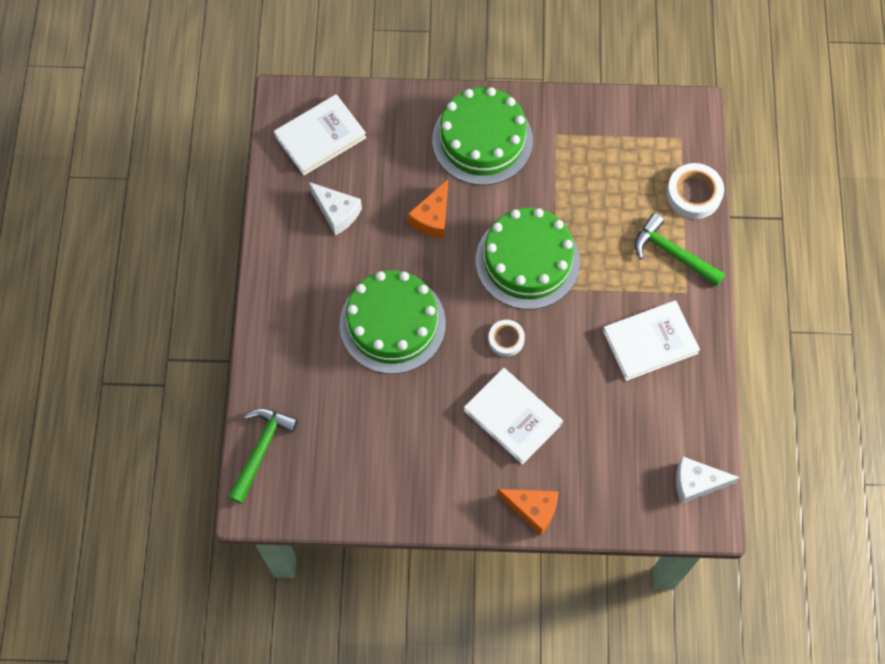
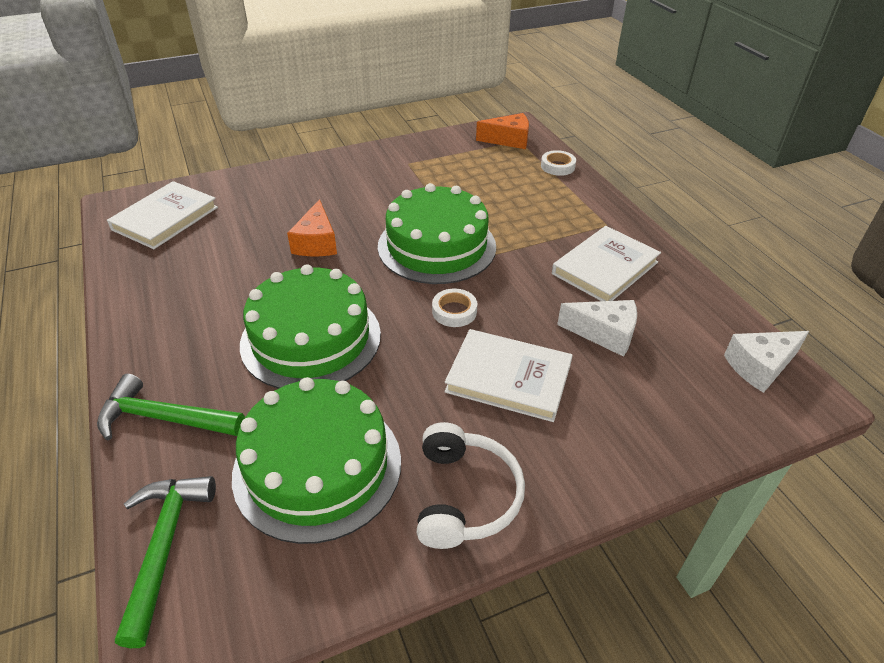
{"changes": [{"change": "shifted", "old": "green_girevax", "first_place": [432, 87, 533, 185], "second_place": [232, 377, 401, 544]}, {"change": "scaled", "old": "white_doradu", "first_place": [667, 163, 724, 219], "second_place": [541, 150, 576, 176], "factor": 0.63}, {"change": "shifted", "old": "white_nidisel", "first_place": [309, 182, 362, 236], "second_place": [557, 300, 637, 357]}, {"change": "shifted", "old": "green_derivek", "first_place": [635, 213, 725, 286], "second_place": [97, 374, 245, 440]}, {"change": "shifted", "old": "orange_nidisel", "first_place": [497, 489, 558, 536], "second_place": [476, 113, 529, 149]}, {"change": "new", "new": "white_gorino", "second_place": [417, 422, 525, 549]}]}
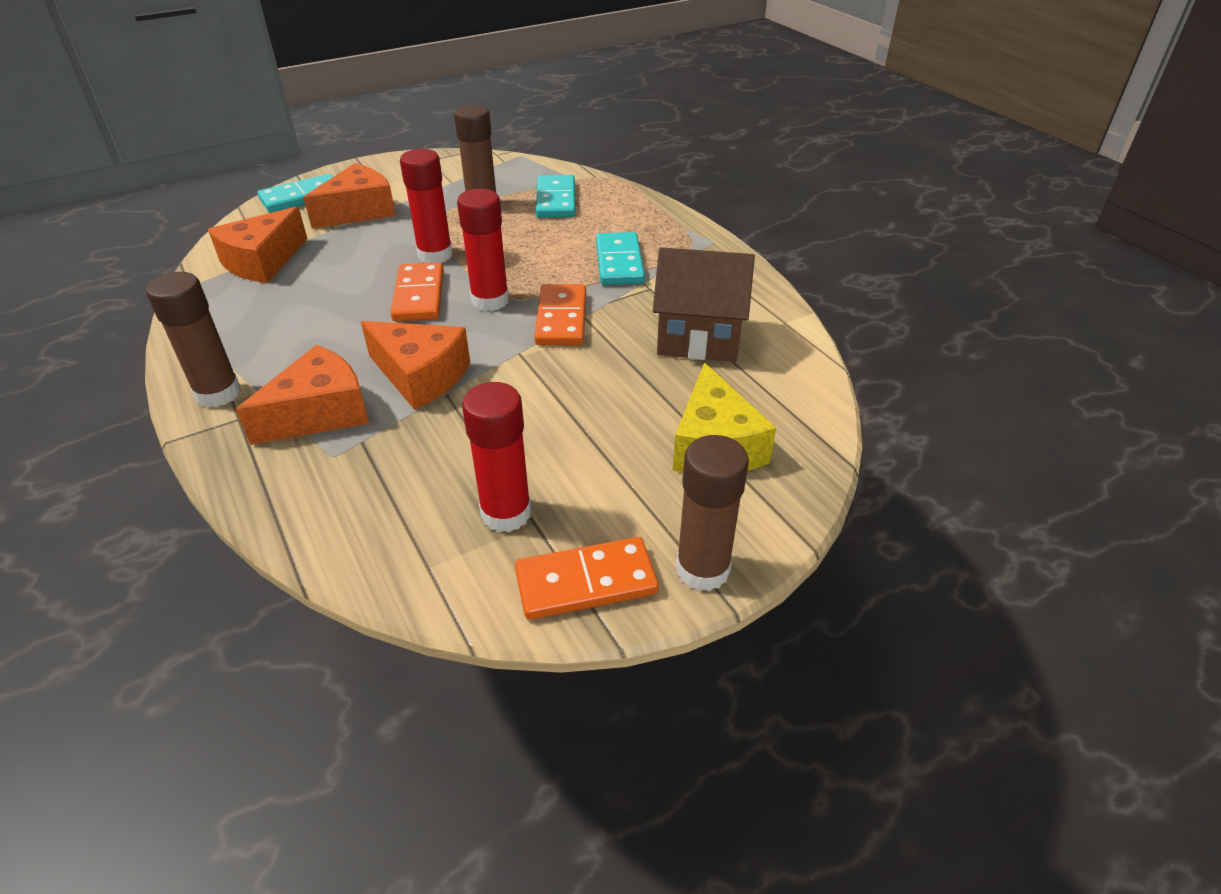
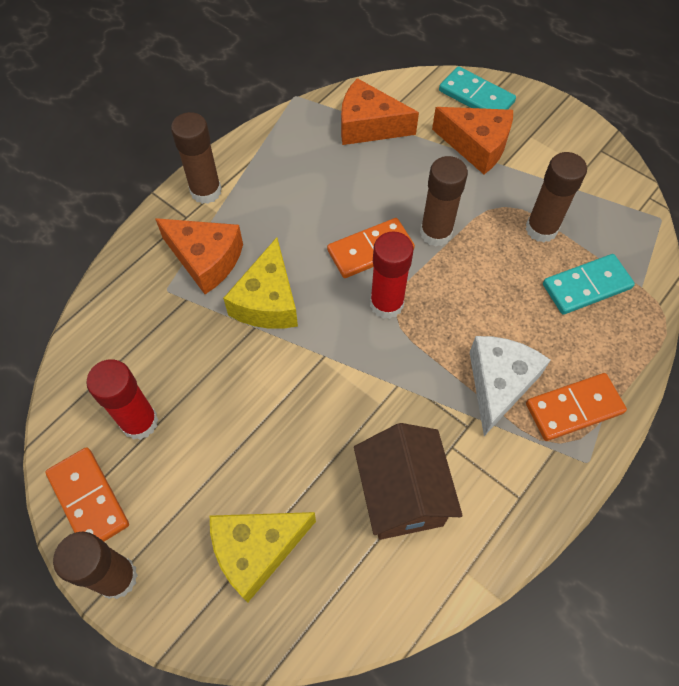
{"changes": [{"change": "repainted", "old": "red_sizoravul", "new": "brown_sizoravul", "first_place": [400, 149, 453, 263], "second_place": [420, 156, 468, 247]}, {"change": "swapped", "old": "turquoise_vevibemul", "new": "white_nidisel", "first_place": [596, 232, 645, 285], "second_place": [469, 336, 550, 436]}, {"change": "shifted", "old": "orange_vevibemul", "first_place": [534, 284, 586, 345], "second_place": [526, 373, 627, 441]}, {"change": "repainted", "old": "orange_nidisel", "new": "yellow_nidisel", "first_place": [361, 321, 470, 410], "second_place": [223, 237, 298, 329]}]}
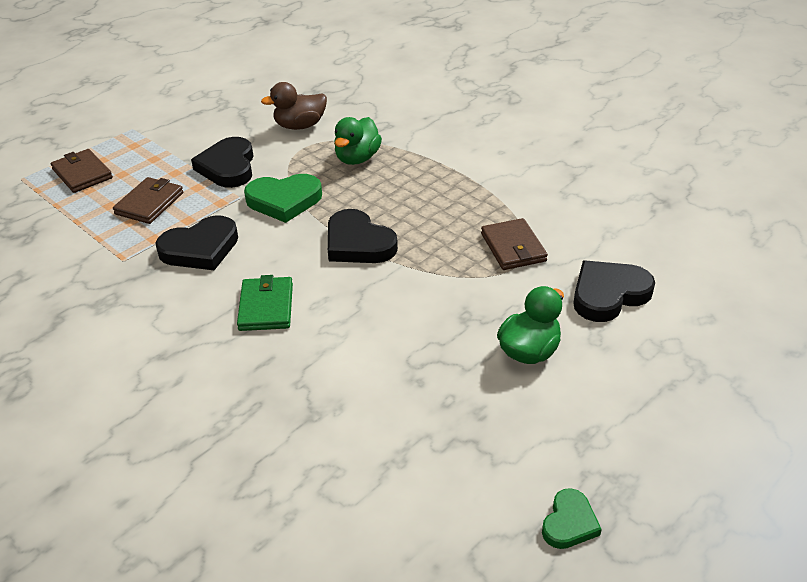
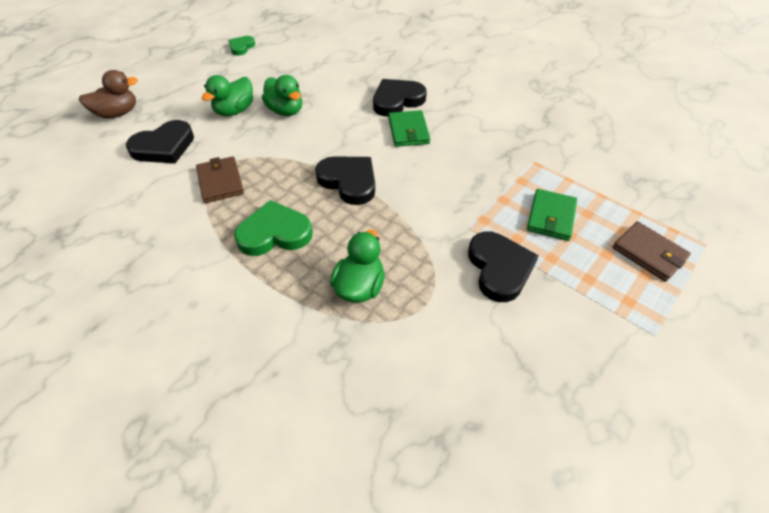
{"changes": [{"change": "shifted", "old": "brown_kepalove", "first_place": [261, 82, 327, 130], "second_place": [79, 70, 138, 118]}, {"change": "shifted", "old": "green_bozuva", "first_place": [244, 174, 322, 223], "second_place": [234, 200, 313, 256]}, {"change": "repainted", "old": "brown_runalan", "new": "green_runalan", "first_place": [113, 177, 183, 224], "second_place": [527, 189, 577, 241]}, {"change": "shifted", "old": "black_bozuva", "first_place": [155, 215, 238, 270], "second_place": [373, 79, 427, 117]}, {"change": "new", "new": "green_kepalove", "second_place": [262, 75, 302, 116]}]}
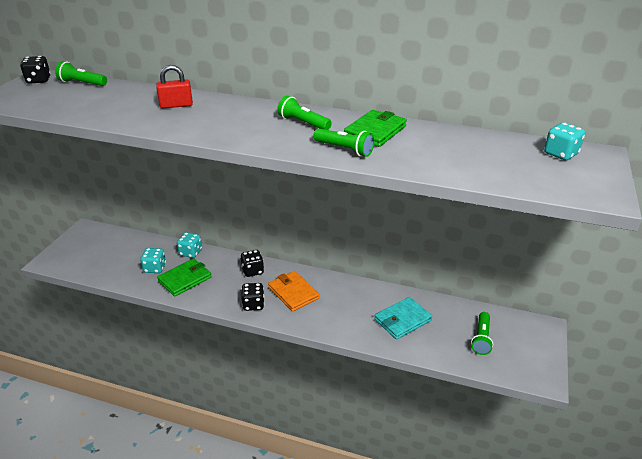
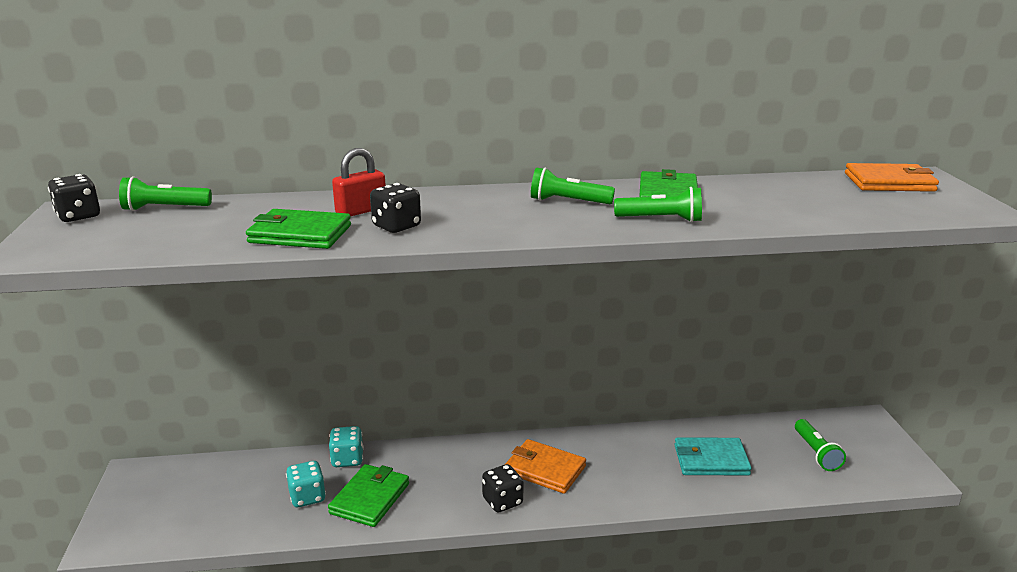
{"changes": [{"change": "swapped", "old": "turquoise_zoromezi", "new": "orange_runalan", "first_place": [544, 123, 585, 160], "second_place": [845, 163, 939, 192]}, {"change": "shifted", "old": "black_zoromezi", "first_place": [241, 250, 264, 277], "second_place": [370, 183, 421, 233]}, {"change": "rotated", "old": "turquoise_runalan", "first_place": [374, 297, 432, 340], "second_place": [674, 437, 752, 476], "degrees": 60}, {"change": "new", "new": "green_runalan", "second_place": [246, 209, 351, 249]}]}
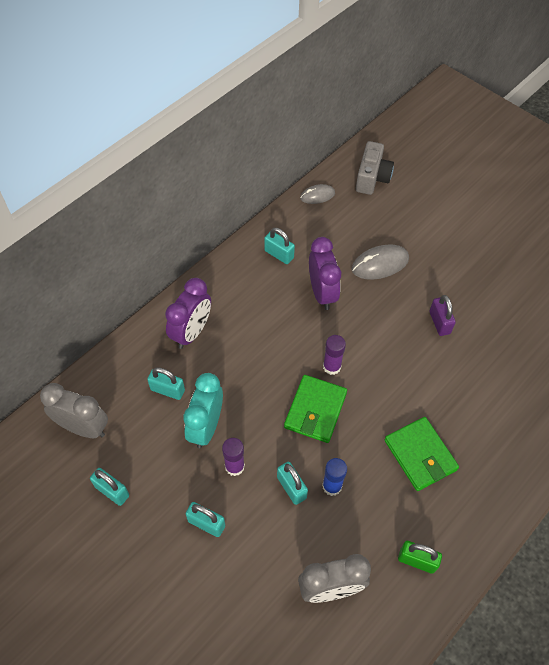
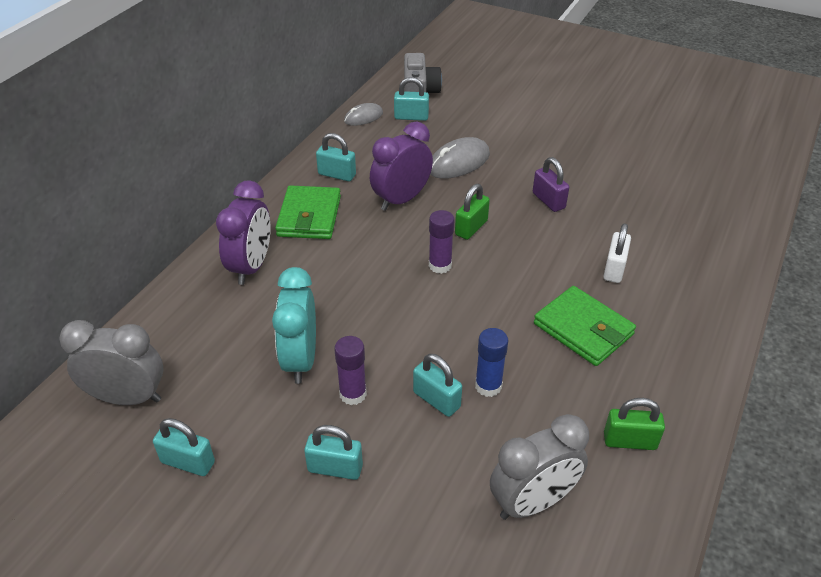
{"changes": [{"change": "rotated", "old": "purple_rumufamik", "first_place": [309, 237, 341, 310], "second_place": [370, 121, 433, 211], "degrees": -105}, {"change": "shifted", "old": "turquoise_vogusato", "first_place": [147, 367, 185, 400], "second_place": [394, 77, 429, 121]}, {"change": "shifted", "old": "green_runalan", "first_place": [284, 375, 347, 443], "second_place": [275, 185, 341, 239]}, {"change": "new", "new": "green_vogusato", "second_place": [455, 184, 490, 240]}, {"change": "new", "new": "white_vogusato", "second_place": [603, 223, 631, 283]}]}
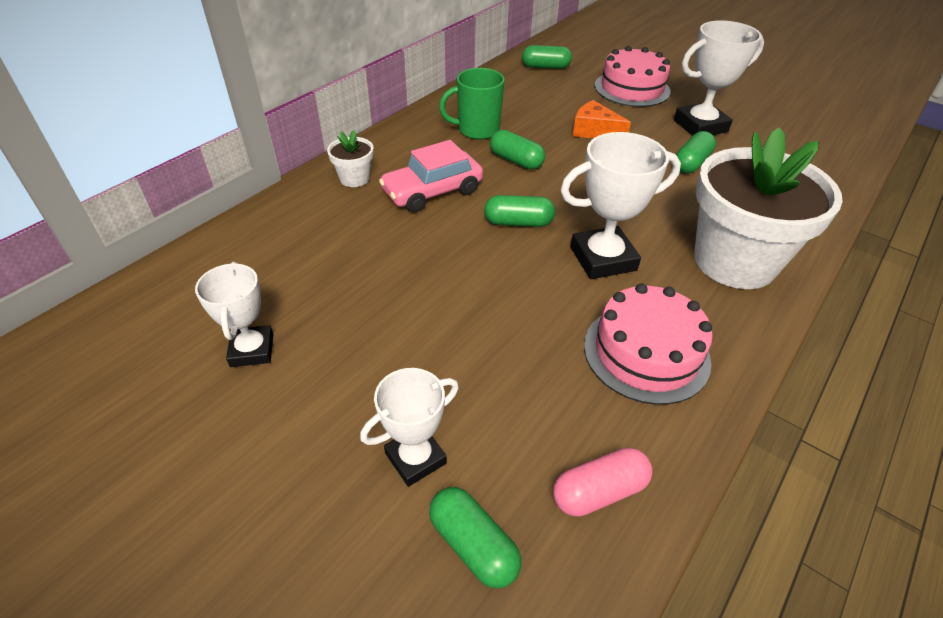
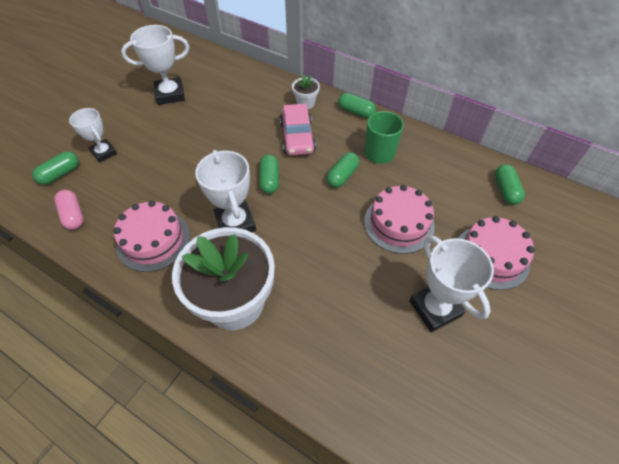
{"changes": [{"change": "swapped", "old": "orange_nidisel", "new": "pink_girevax", "first_place": [573, 100, 631, 138], "second_place": [364, 185, 435, 254]}, {"change": "shifted", "old": "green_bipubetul", "first_place": [676, 131, 716, 173], "second_place": [338, 93, 376, 118]}, {"change": "rotated", "old": "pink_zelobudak", "first_place": [379, 140, 483, 212], "second_place": [280, 104, 316, 156], "degrees": -150}, {"change": "scaled", "old": "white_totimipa", "first_place": [195, 262, 273, 367], "second_place": [121, 25, 189, 105], "factor": 1.53}]}
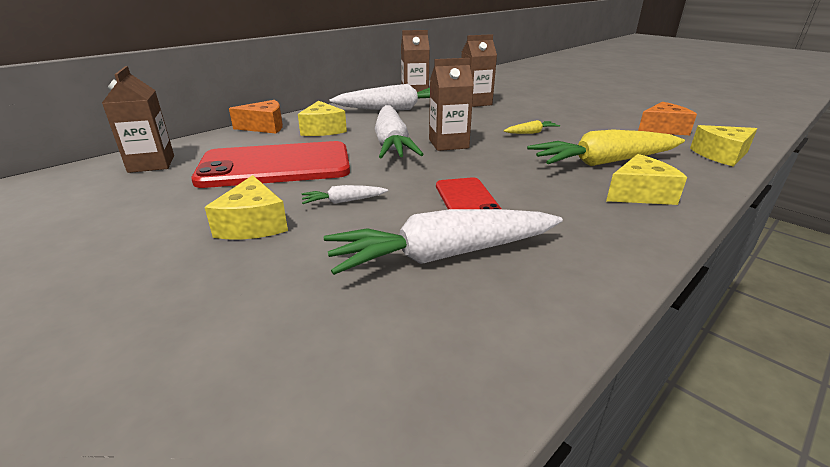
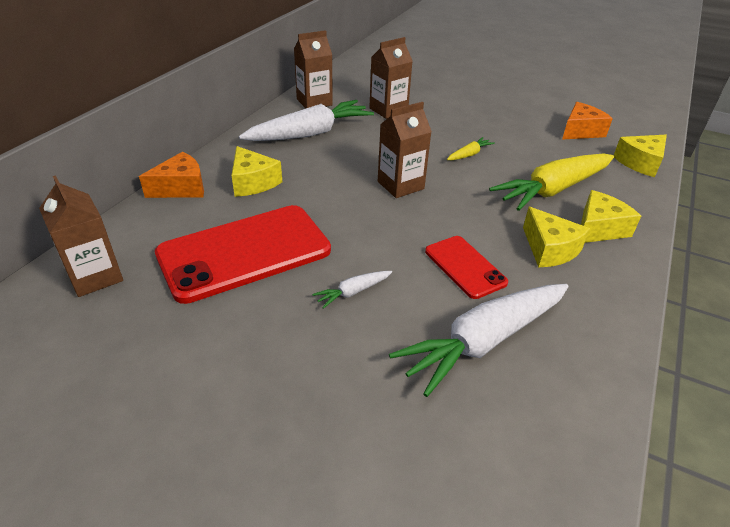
{"changes": [{"change": "gone", "old": "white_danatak", "first_place": [375, 105, 424, 158]}, {"change": "shifted", "old": "yellow_nidisel", "first_place": [205, 175, 288, 239], "second_place": [523, 207, 590, 267]}]}
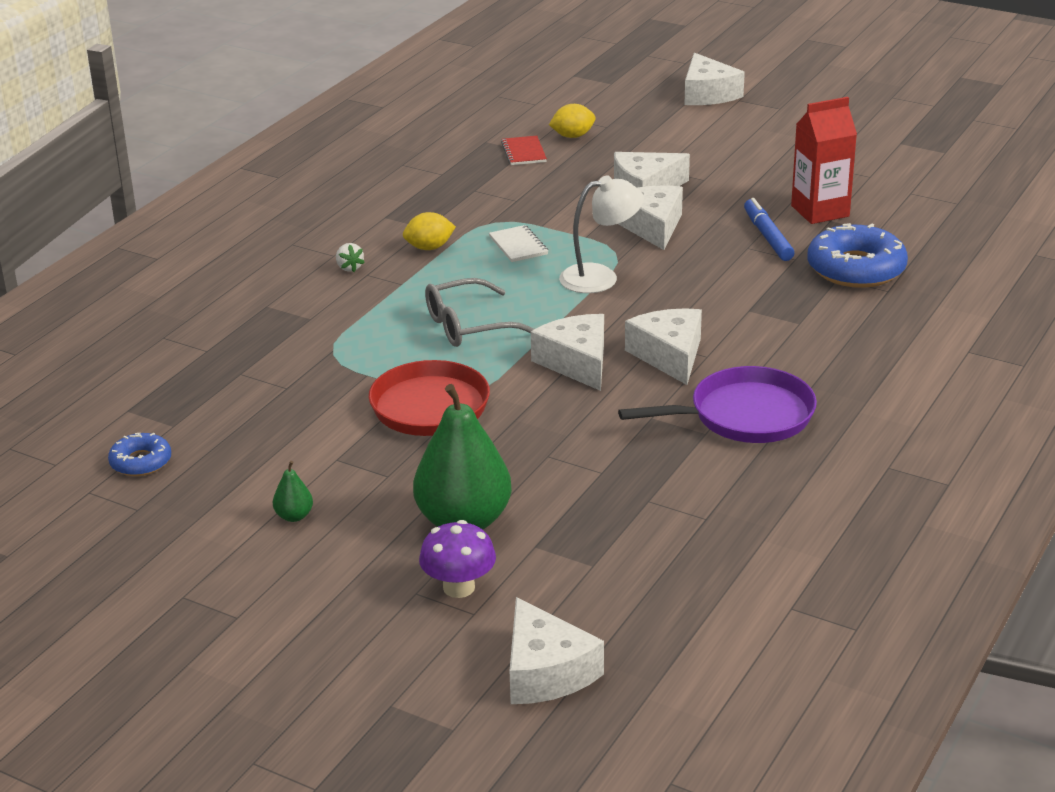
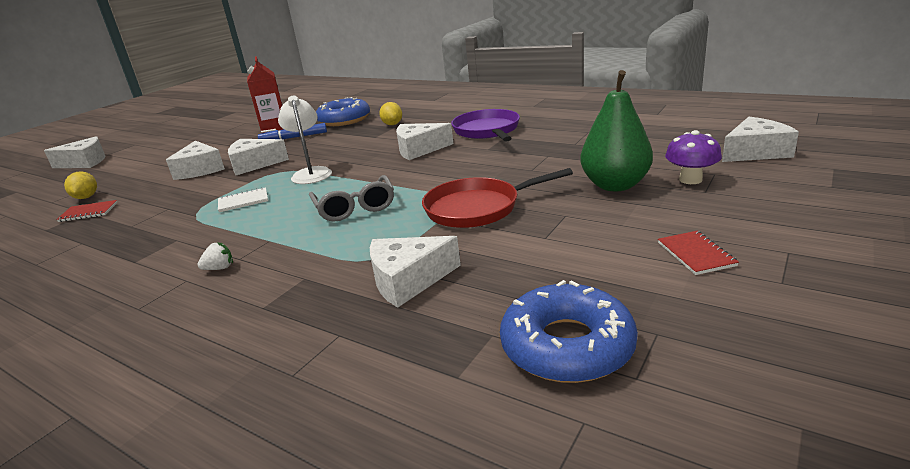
{"changes": [{"change": "shifted", "old": "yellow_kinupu", "first_place": [403, 212, 456, 250], "second_place": [379, 102, 402, 125]}, {"change": "shifted", "old": "white_nidisel", "first_place": [531, 314, 604, 391], "second_place": [370, 236, 461, 308]}, {"change": "scaled", "old": "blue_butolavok", "first_place": [108, 433, 171, 476], "second_place": [500, 280, 638, 383], "factor": 1.85}, {"change": "gone", "old": "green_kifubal", "first_place": [273, 461, 313, 522]}, {"change": "new", "new": "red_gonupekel", "second_place": [658, 231, 739, 275]}]}
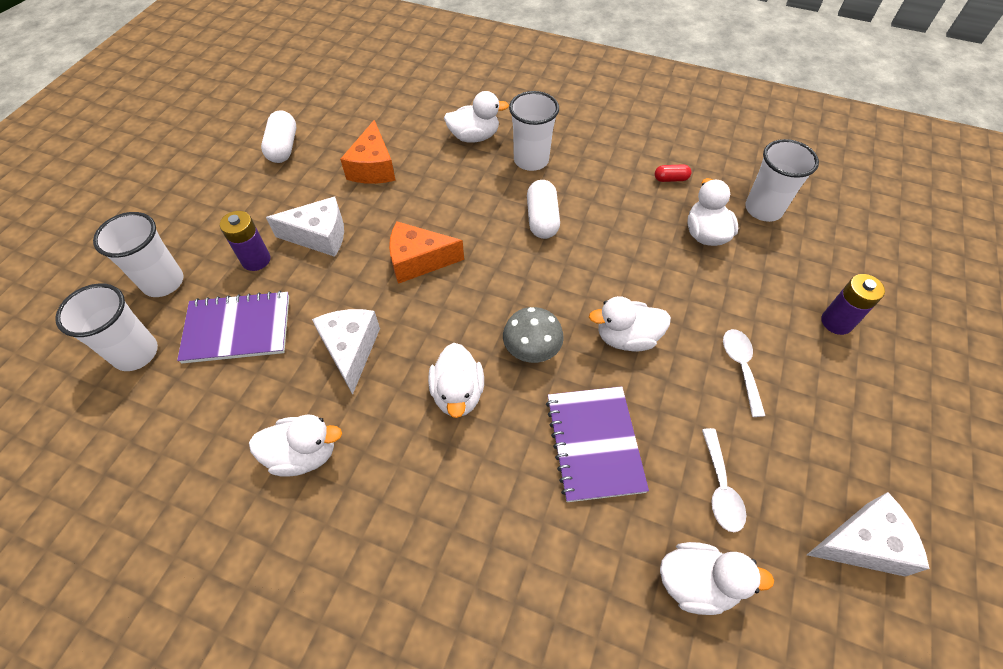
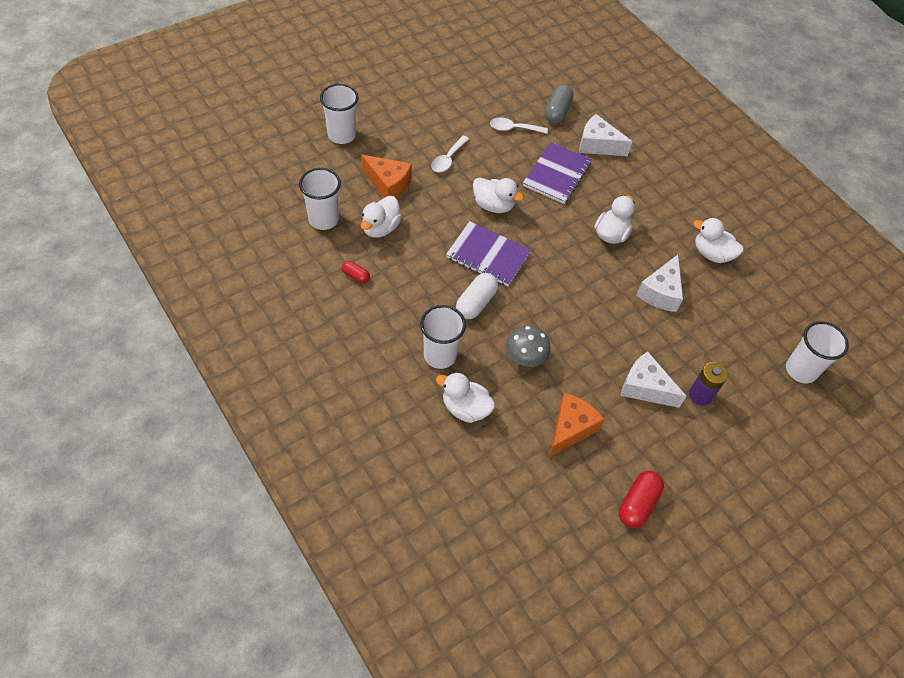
{"changes": [{"change": "repainted", "old": "white_bipubetul", "new": "red_bipubetul", "first_place": [261, 110, 296, 163], "second_place": [619, 471, 664, 528]}, {"change": "shifted", "old": "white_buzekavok", "first_place": [93, 212, 184, 297], "second_place": [320, 84, 358, 144]}, {"change": "shifted", "old": "orange_nidisel", "first_place": [389, 222, 464, 284], "second_place": [361, 155, 412, 198]}, {"change": "gone", "old": "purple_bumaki", "first_place": [821, 274, 885, 335]}, {"change": "shifted", "old": "purple_gonupekel", "first_place": [177, 290, 289, 363], "second_place": [446, 221, 531, 286]}, {"change": "shifted", "old": "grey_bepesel", "first_place": [503, 307, 564, 363], "second_place": [506, 326, 551, 367]}, {"change": "rotated", "old": "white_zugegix", "first_place": [702, 428, 746, 532], "second_place": [490, 118, 548, 134], "degrees": -120}, {"change": "shifted", "old": "white_nidisel", "first_place": [807, 492, 930, 576], "second_place": [579, 114, 633, 156]}, {"change": "swapped", "old": "white_kepalove", "new": "grey_bipubetul", "first_place": [660, 542, 774, 615], "second_place": [545, 84, 574, 124]}]}
